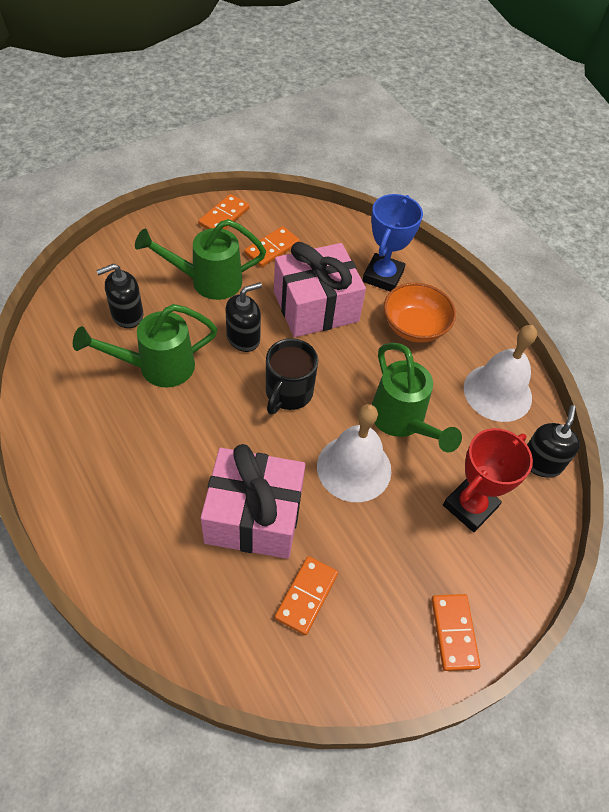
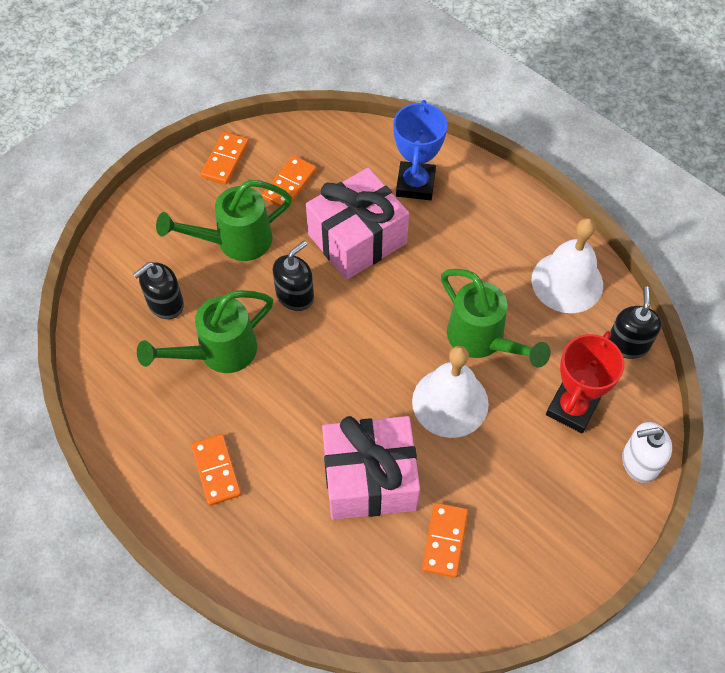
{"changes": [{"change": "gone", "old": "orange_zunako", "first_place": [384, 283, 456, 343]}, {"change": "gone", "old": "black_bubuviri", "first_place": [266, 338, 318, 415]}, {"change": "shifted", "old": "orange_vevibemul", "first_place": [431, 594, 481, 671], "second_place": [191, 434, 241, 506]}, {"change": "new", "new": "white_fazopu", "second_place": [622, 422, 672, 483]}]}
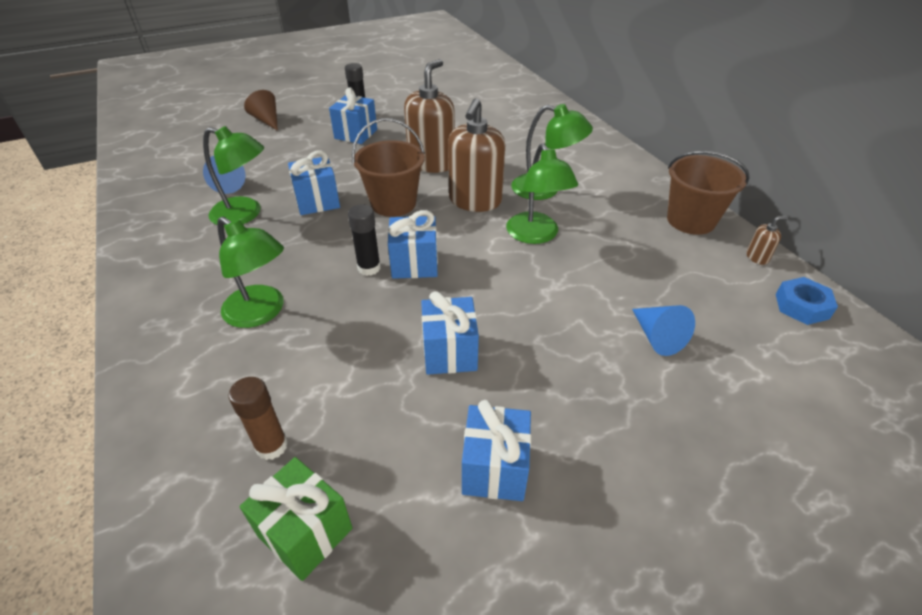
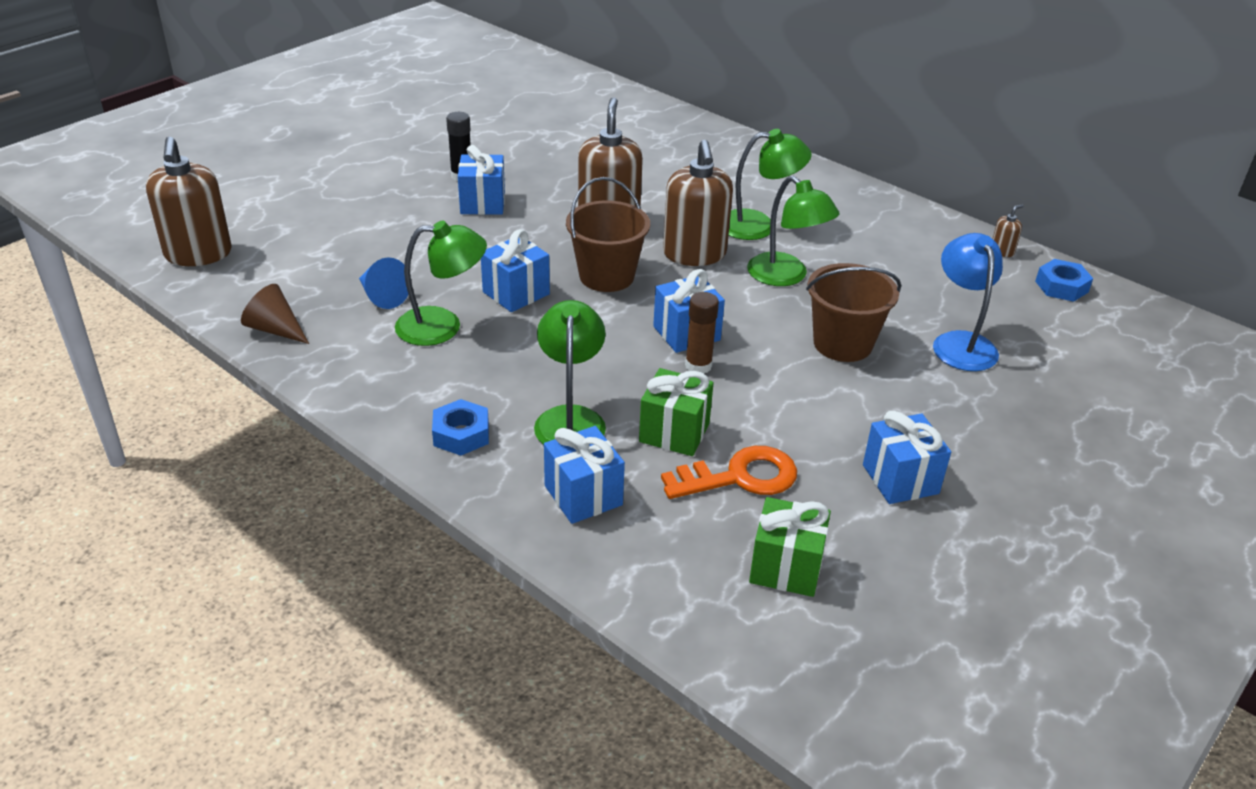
{"changes": [{"change": "shifted", "old": "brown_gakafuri", "first_place": [244, 90, 278, 131], "second_place": [241, 284, 309, 344]}, {"change": "shifted", "old": "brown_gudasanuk", "first_place": [667, 151, 750, 235], "second_place": [806, 263, 901, 362]}, {"change": "gone", "old": "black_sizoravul", "first_place": [348, 204, 381, 276]}, {"change": "rotated", "old": "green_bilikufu", "first_place": [217, 217, 284, 328], "second_place": [534, 300, 606, 445], "degrees": -105}, {"change": "shifted", "old": "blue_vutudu", "first_place": [421, 291, 479, 375], "second_place": [544, 426, 625, 524]}, {"change": "swapped", "old": "blue_gakafuri", "new": "blue_bilikufu", "first_place": [632, 305, 695, 356], "second_place": [933, 233, 1003, 371]}, {"change": "shifted", "old": "brown_sizoravul", "first_place": [229, 377, 288, 460], "second_place": [685, 292, 719, 374]}, {"change": "new", "new": "brown_fazopu", "second_place": [146, 137, 232, 266]}, {"change": "new", "new": "green_vutudu", "second_place": [639, 368, 714, 456]}, {"change": "new", "new": "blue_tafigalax", "second_place": [432, 399, 489, 456]}, {"change": "new", "new": "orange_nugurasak", "second_place": [661, 446, 797, 499]}]}
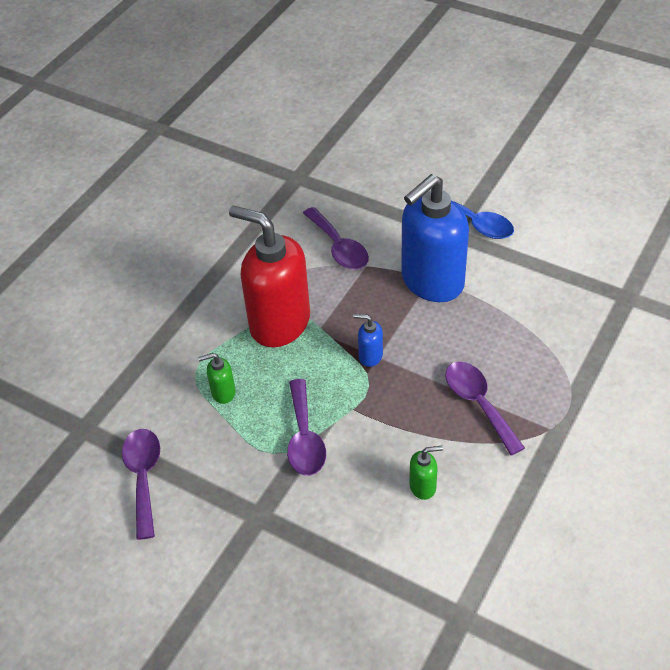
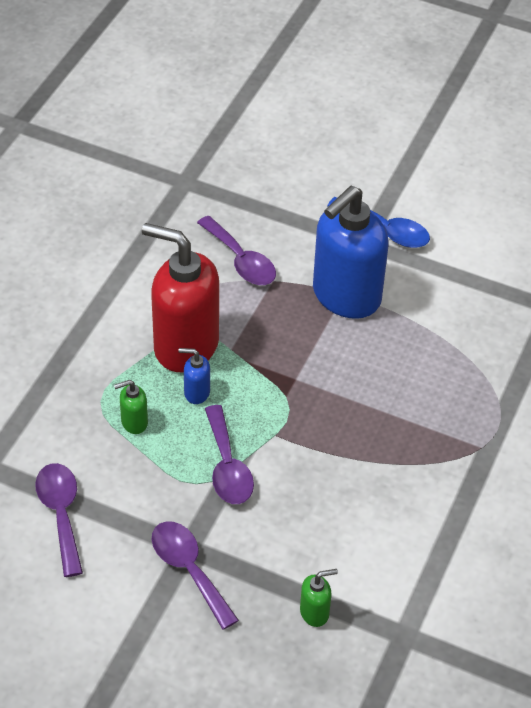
{"changes": [{"change": "shifted", "old": "blue_fazopu", "first_place": [353, 314, 383, 367], "second_place": [179, 348, 210, 404]}, {"change": "shifted", "old": "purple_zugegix", "first_place": [445, 362, 525, 455], "second_place": [151, 521, 239, 630]}, {"change": "shifted", "old": "green_fazopu", "first_place": [409, 446, 443, 500], "second_place": [300, 569, 338, 627]}]}
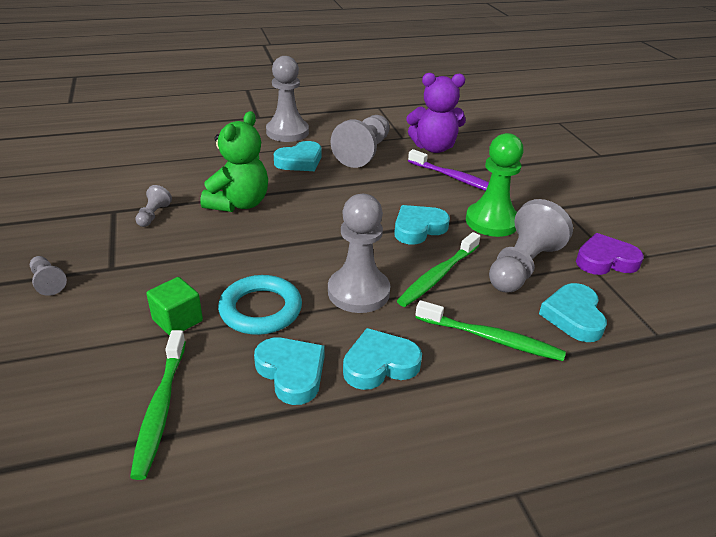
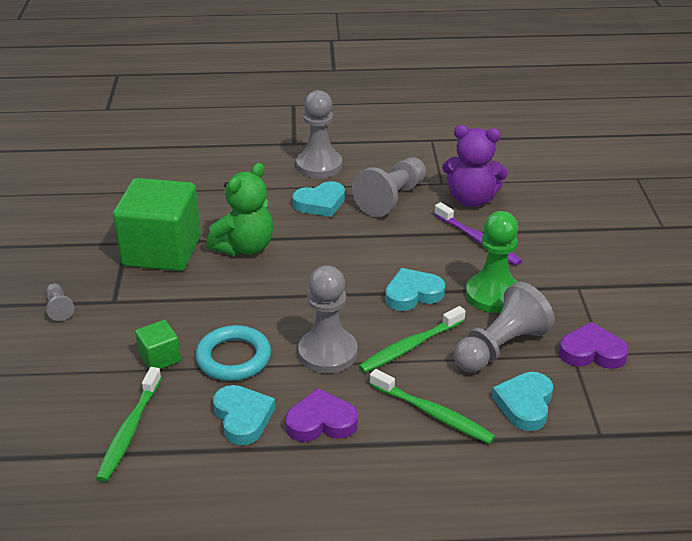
{"changes": [{"change": "swapped", "old": "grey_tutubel", "new": "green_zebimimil", "first_place": [135, 185, 172, 227], "second_place": [113, 178, 201, 271]}, {"change": "repainted", "old": "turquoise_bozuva", "new": "purple_bozuva", "first_place": [343, 328, 422, 390], "second_place": [285, 388, 358, 442]}]}
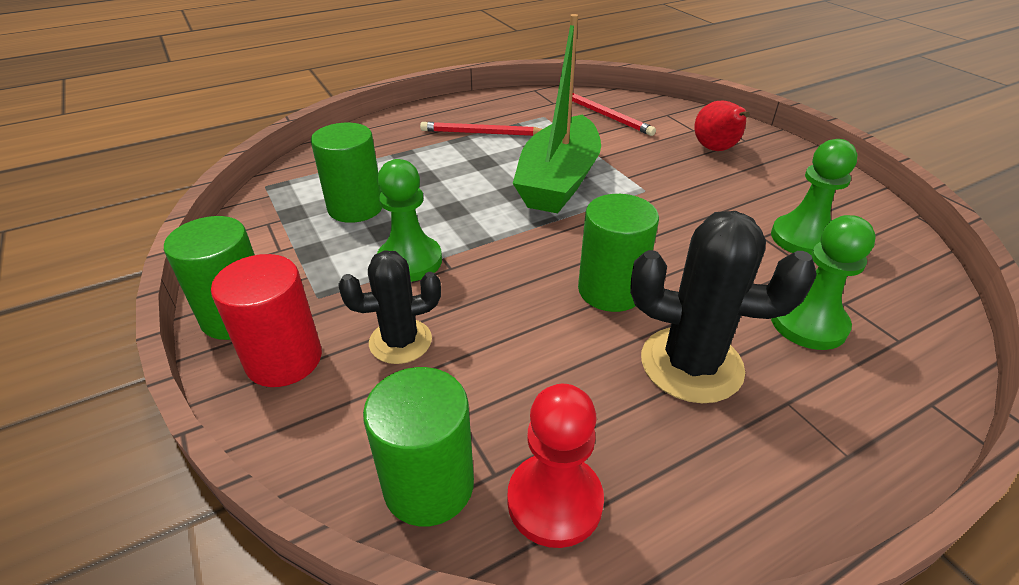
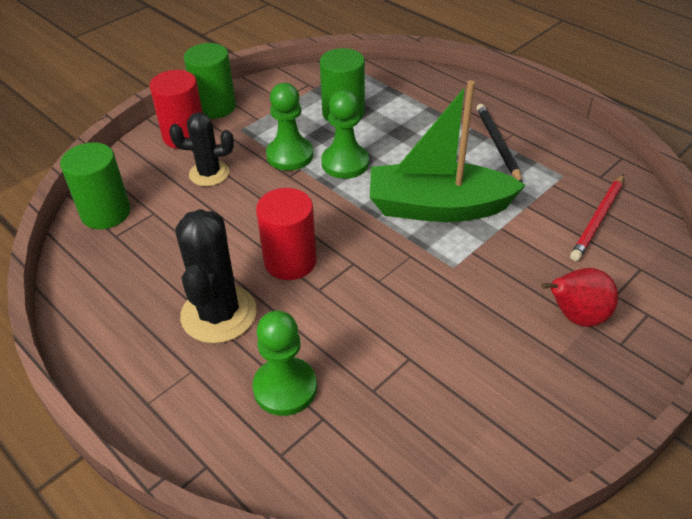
{"changes": [{"change": "repainted", "old": "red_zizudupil", "new": "black_zizudupil", "first_place": [420, 122, 542, 136], "second_place": [477, 104, 522, 182]}, {"change": "shifted", "old": "green_tutubel", "first_place": [771, 139, 858, 255], "second_place": [321, 90, 369, 179]}, {"change": "repainted", "old": "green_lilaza", "new": "red_lilaza", "first_place": [578, 194, 659, 312], "second_place": [256, 188, 317, 280]}, {"change": "rotated", "old": "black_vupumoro", "first_place": [338, 250, 441, 364], "second_place": [169, 112, 234, 186], "degrees": -60}, {"change": "gone", "old": "red_tutubel", "first_place": [507, 384, 604, 548]}]}
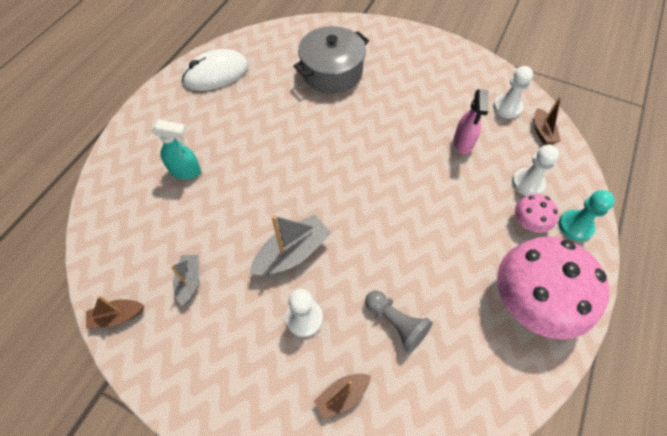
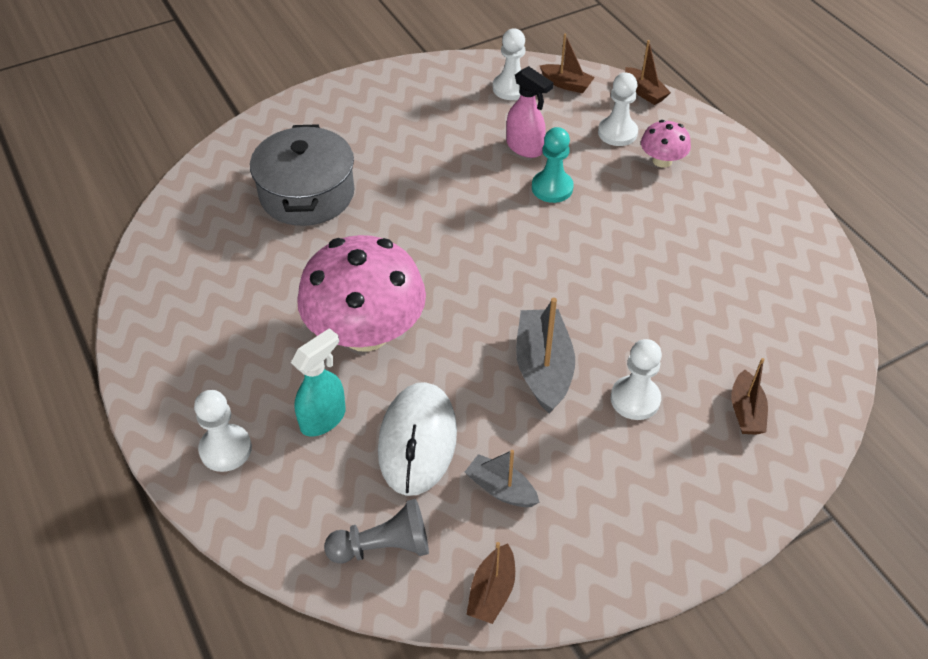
{"changes": [{"change": "shifted", "old": "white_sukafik", "first_place": [182, 49, 248, 91], "second_place": [378, 382, 457, 496]}, {"change": "shifted", "old": "turquoise_tutubel", "first_place": [559, 190, 615, 241], "second_place": [532, 127, 574, 203]}, {"change": "shifted", "old": "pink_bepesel", "first_place": [497, 236, 610, 339], "second_place": [297, 235, 426, 352]}, {"change": "shifted", "old": "grey_tutubel", "first_place": [365, 291, 433, 353], "second_place": [324, 499, 429, 563]}, {"change": "new", "new": "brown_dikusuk", "second_place": [625, 40, 671, 105]}, {"change": "new", "new": "white_tutubel", "second_place": [194, 390, 252, 472]}]}
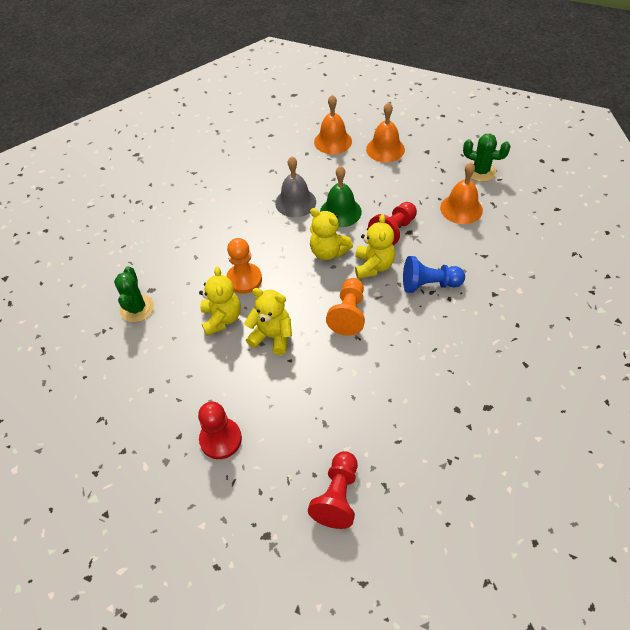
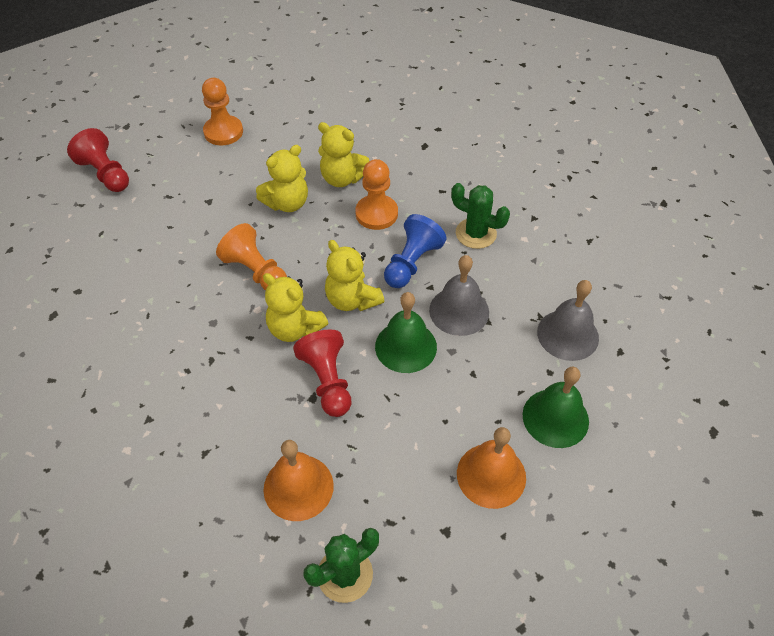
{"changes": [{"change": "repainted", "old": "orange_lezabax", "new": "green_lezabax", "first_place": [314, 95, 352, 154], "second_place": [523, 367, 589, 448]}, {"change": "rotated", "old": "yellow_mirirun", "first_place": [310, 208, 353, 260], "second_place": [325, 240, 384, 311], "degrees": -105}, {"change": "shifted", "old": "blue_tutubel", "first_place": [403, 256, 465, 293], "second_place": [384, 214, 446, 288]}, {"change": "shifted", "old": "green_vupumoro", "first_place": [114, 266, 154, 322], "second_place": [451, 183, 510, 249]}, {"change": "repainted", "old": "red_tutubel", "new": "orange_tutubel", "first_place": [198, 402, 242, 459], "second_place": [202, 78, 243, 145]}, {"change": "new", "new": "grey_lezabax", "second_place": [537, 280, 599, 361]}]}
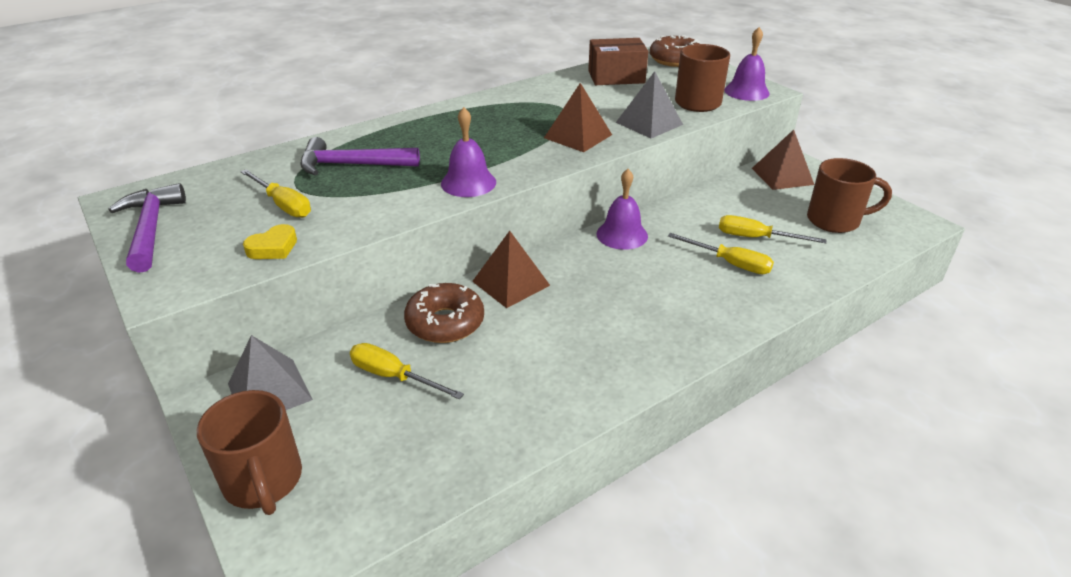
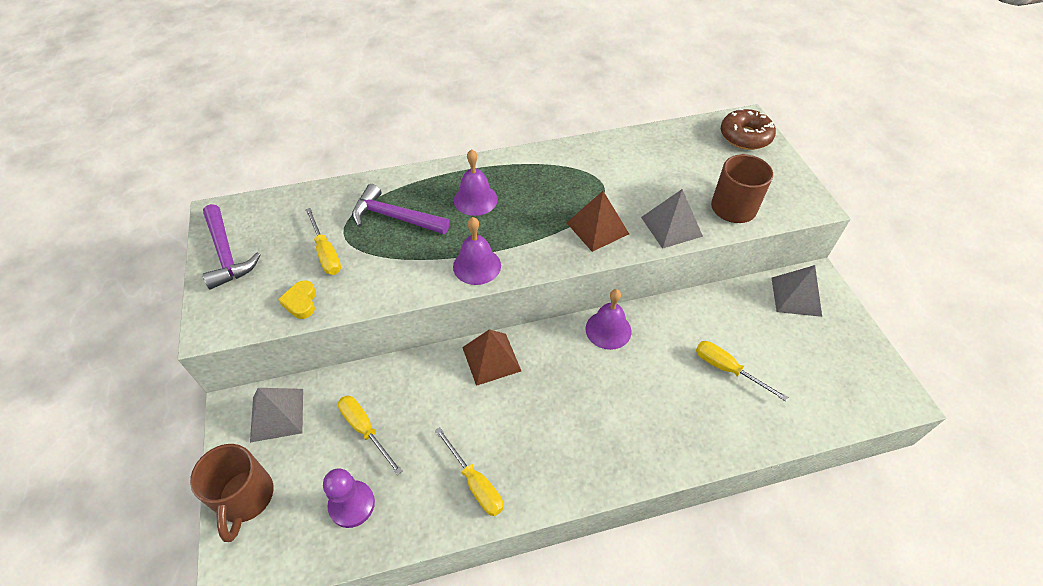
{"changes": [{"change": "shifted", "old": "purple_lezabax", "first_place": [724, 27, 770, 101], "second_place": [454, 149, 498, 216]}, {"change": "gone", "old": "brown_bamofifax", "first_place": [588, 38, 649, 85]}, {"change": "repainted", "old": "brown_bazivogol", "new": "grey_bazivogol", "first_place": [752, 130, 814, 190], "second_place": [772, 265, 822, 317]}, {"change": "gone", "old": "brown_bubuviri", "first_place": [807, 158, 892, 233]}, {"change": "rotated", "old": "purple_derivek", "first_place": [109, 183, 186, 273], "second_place": [203, 204, 261, 289], "degrees": 150}, {"change": "rotated", "old": "yellow_bozuva", "first_place": [243, 224, 297, 259], "second_place": [278, 280, 316, 319], "degrees": 105}, {"change": "shifted", "old": "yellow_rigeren", "first_place": [668, 233, 774, 274], "second_place": [435, 428, 503, 516]}, {"change": "gone", "old": "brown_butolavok", "first_place": [404, 283, 484, 343]}, {"change": "new", "new": "purple_tutubel", "second_place": [323, 468, 375, 528]}]}
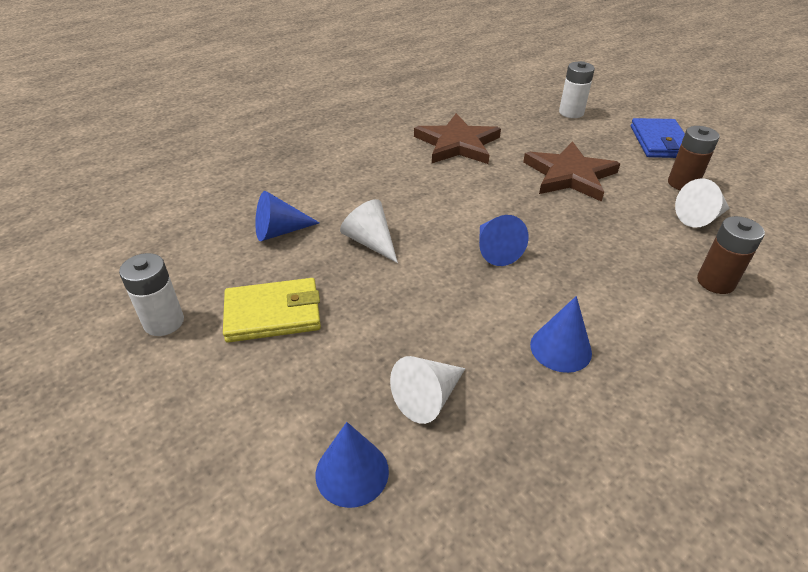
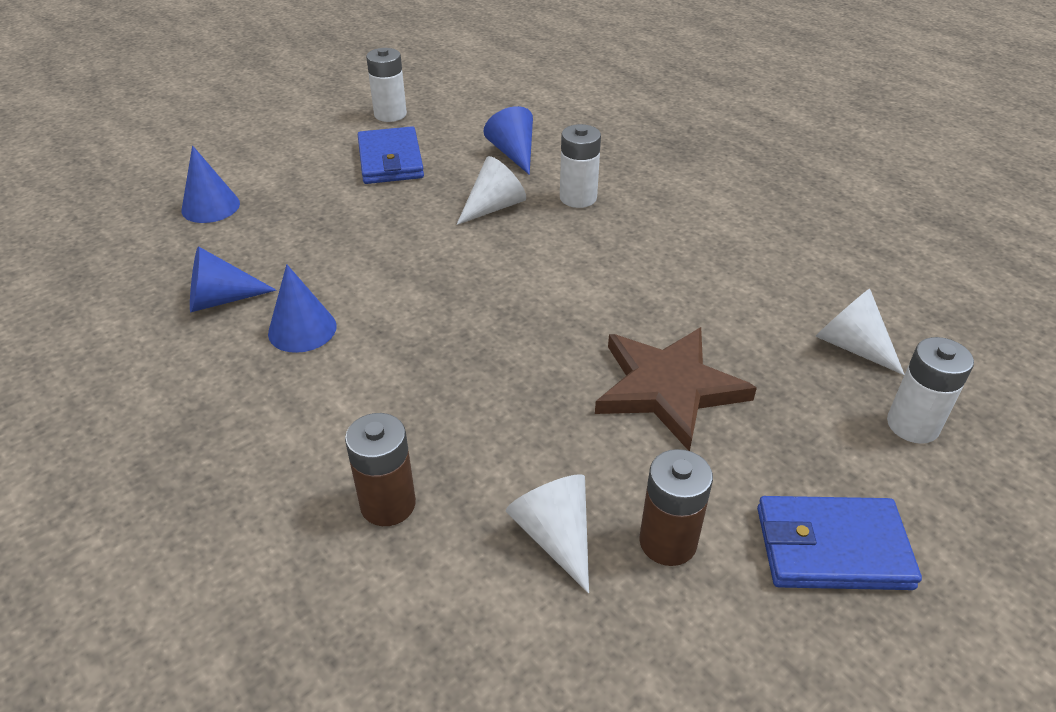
{"changes": [{"change": "gone", "old": "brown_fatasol", "first_place": [414, 113, 501, 164]}, {"change": "shifted", "old": "blue_gakafuri", "first_place": [479, 215, 529, 266], "second_place": [190, 246, 276, 312]}, {"change": "repainted", "old": "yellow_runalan", "new": "blue_runalan", "first_place": [223, 278, 321, 343], "second_place": [358, 126, 424, 184]}, {"change": "shifted", "old": "white_gakafuri", "first_place": [390, 356, 465, 424], "second_place": [815, 288, 905, 375]}, {"change": "new", "new": "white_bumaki", "second_place": [560, 124, 601, 208]}]}
